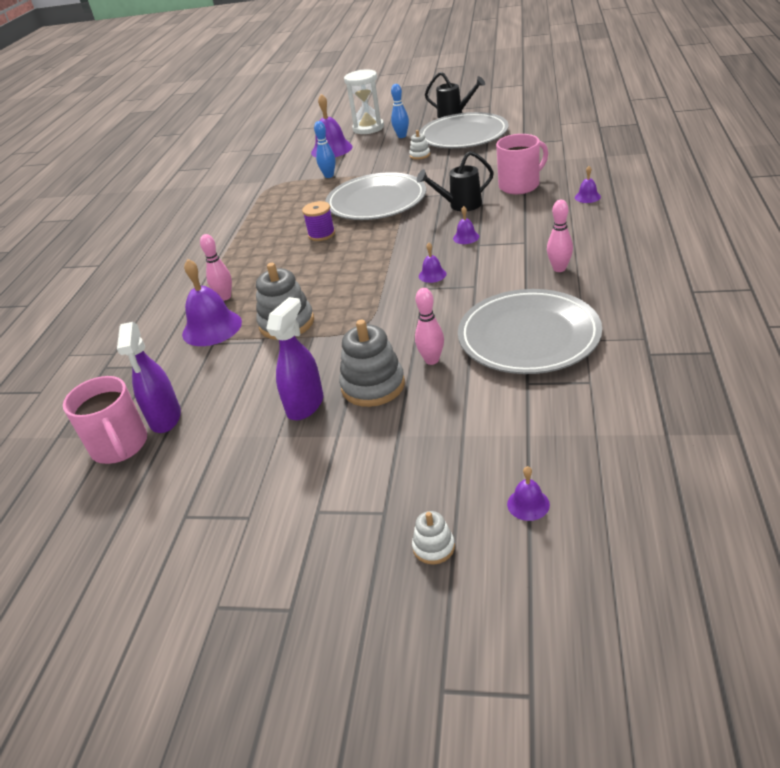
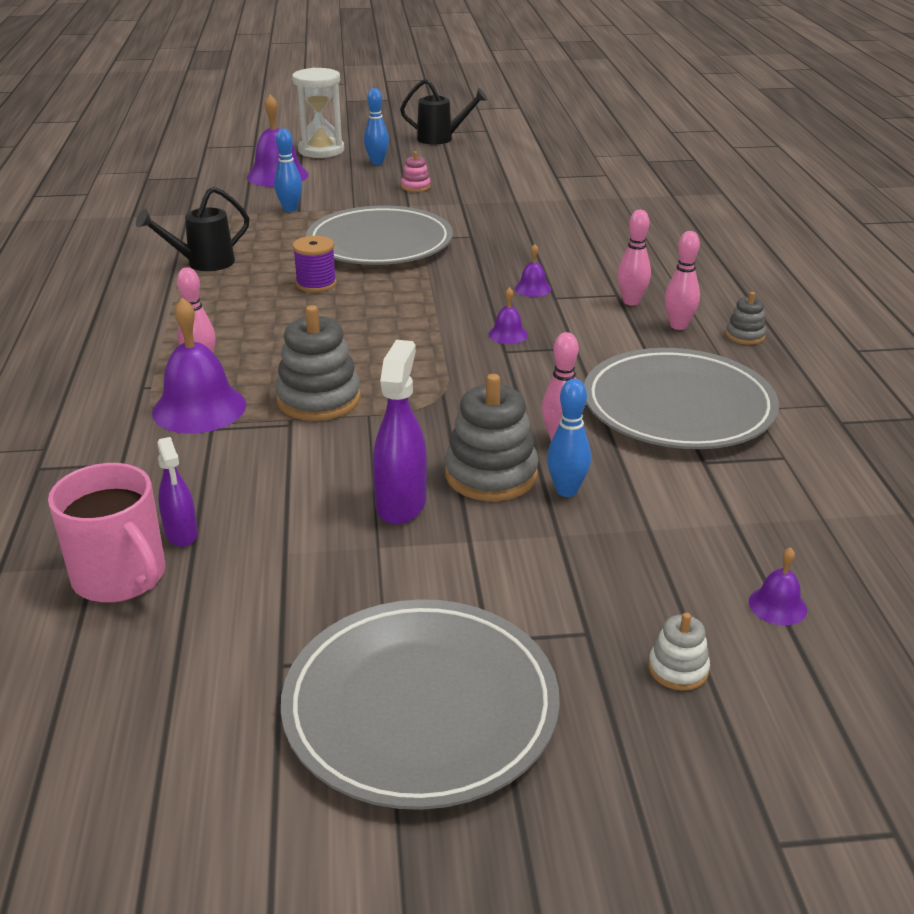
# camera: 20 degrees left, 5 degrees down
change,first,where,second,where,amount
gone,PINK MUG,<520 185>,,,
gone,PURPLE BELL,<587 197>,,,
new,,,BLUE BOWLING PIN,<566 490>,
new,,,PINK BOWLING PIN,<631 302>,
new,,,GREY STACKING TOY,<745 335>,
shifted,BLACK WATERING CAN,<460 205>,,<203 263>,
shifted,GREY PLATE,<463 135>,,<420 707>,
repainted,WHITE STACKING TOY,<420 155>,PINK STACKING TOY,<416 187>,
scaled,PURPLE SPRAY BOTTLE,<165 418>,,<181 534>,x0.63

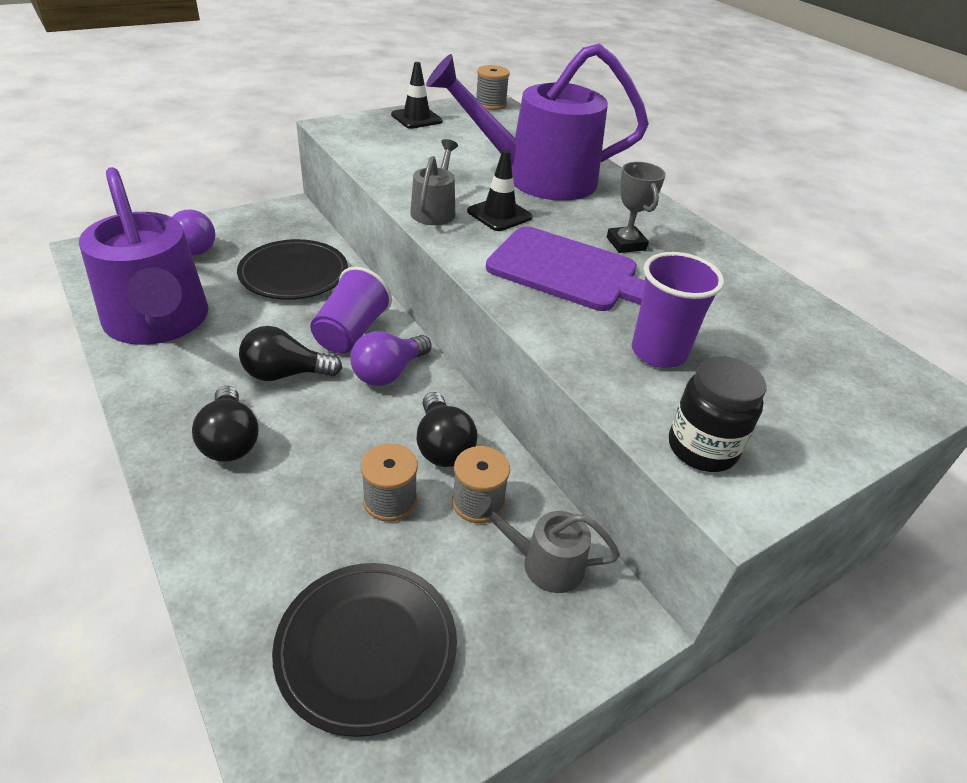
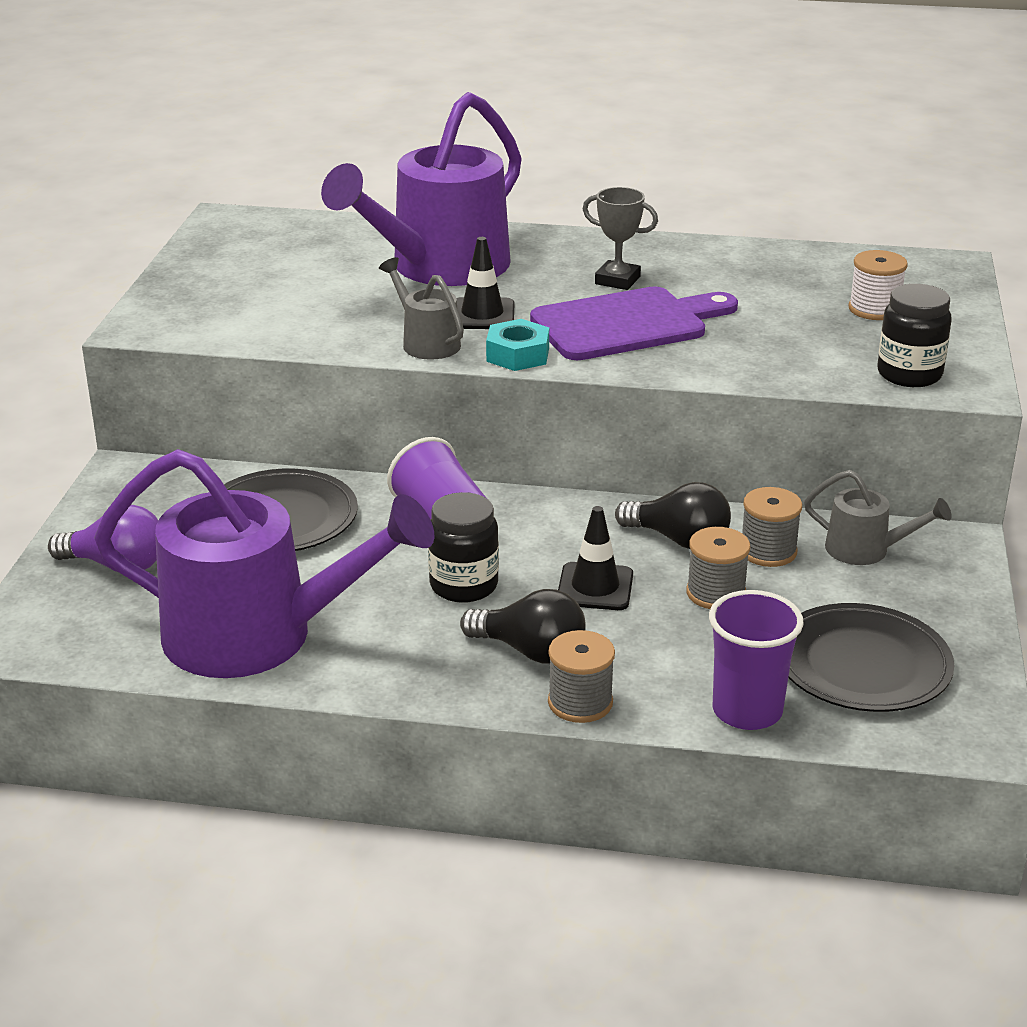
# camera: 45 degrees left, 10 degrees down
change,first,where,second,where,amount
gone,PURPLE LIGHT BULB,<388 373>,,,
new,,,TURQUOISE NUT,<517 355>,
new,,,WHITE SPOOL,<874 309>,
shifted,BLACK TRAFFIC CONE,<416 118>,,<595 587>,
shifted,GREY SPOOL,<490 104>,,<580 702>,
shifted,PURPLE CUP,<658 352>,,<747 711>,
swapped,BLACK LIGHT BULB,<285 374>,BLACK JAR,<464 585>,
rotated,GREY WATERING CAN,<543 563>,,<866 550>,120 degrees counterclockwise

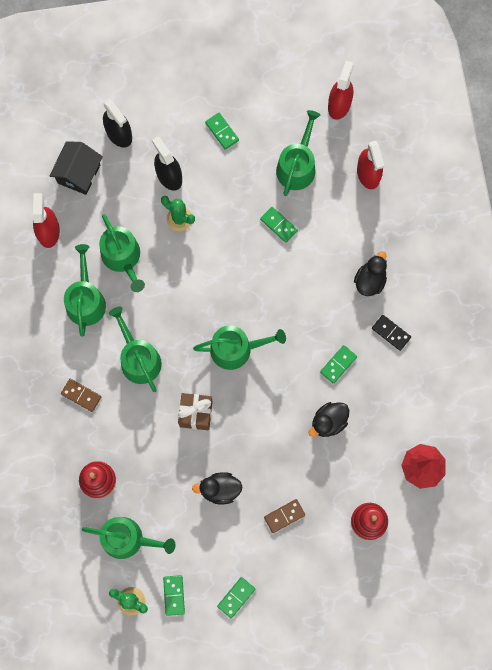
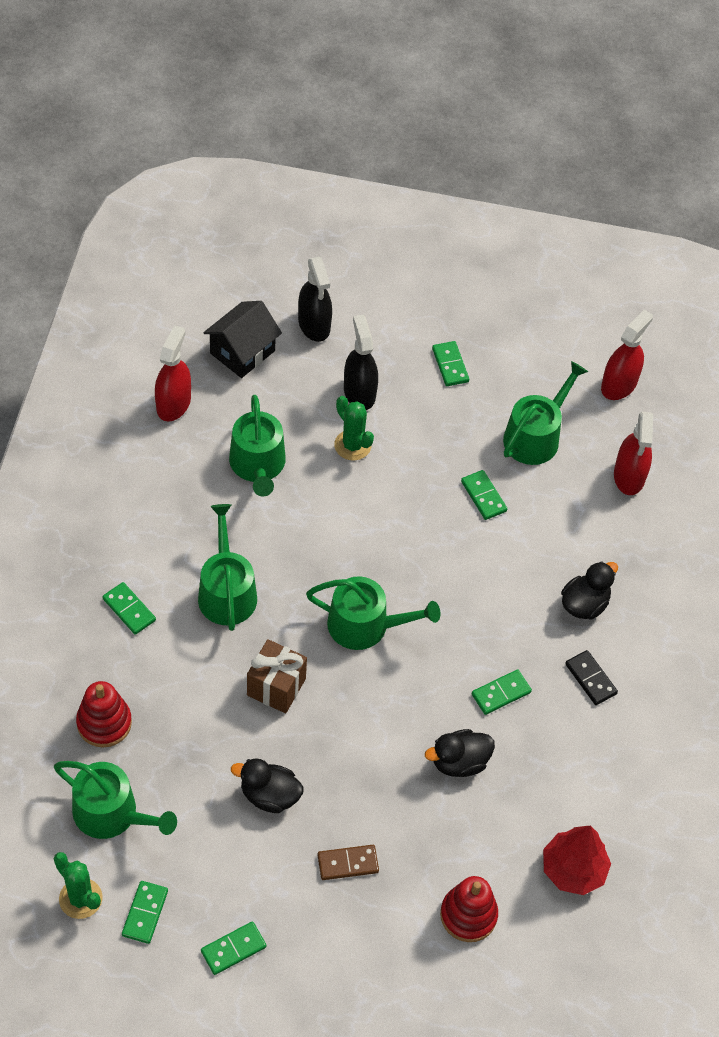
# camera: 15 degrees right, 20 degrees down
change,first,where,second,where,amount
gone,GREEN WATERING CAN,<86 300>,,,
repainted,BROWN DOMINO,<81 395>,GREEN DOMINO,<129 610>,

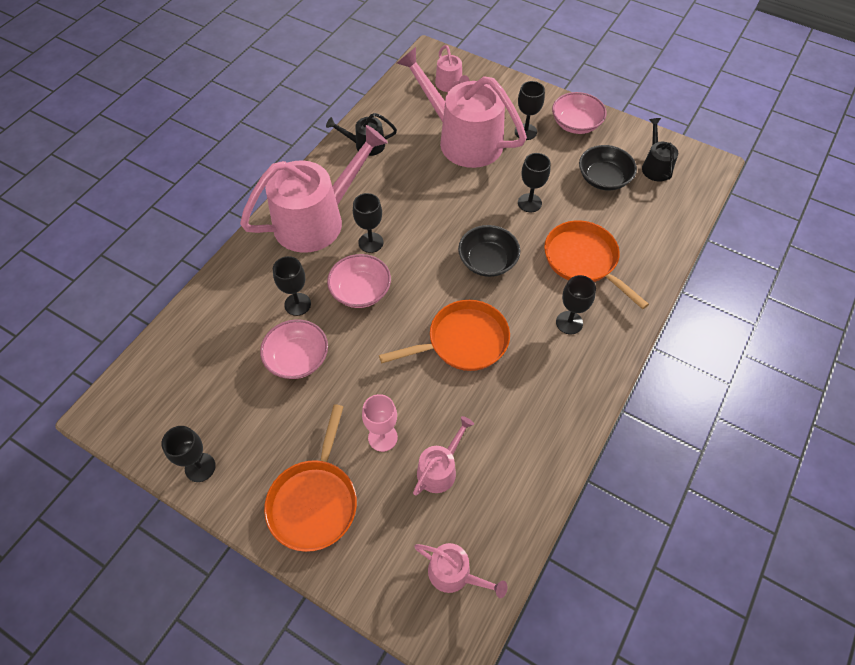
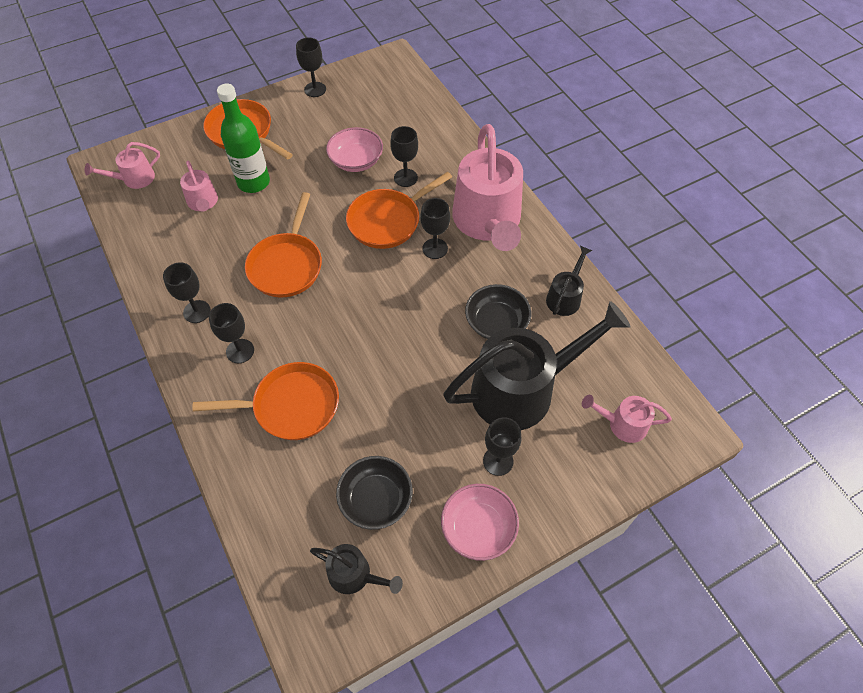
# camera: 120 degrees right, 0 degrees up
change,first,where,second,where,amount
shifted,BLACK BOWL,<487 261>,,<496 323>,
shifted,BLACK GOBLET,<529 203>,,<197 311>,
swapped,PINK BOWL,<360 291>,ORANGE PAN,<388 221>,
swapped,PINK GOBLET,<382 437>,GREEN BOTTLE,<253 182>,
repainted,PINK WATERING CAN,<463 139>,BLACK WATERING CAN,<522 389>,

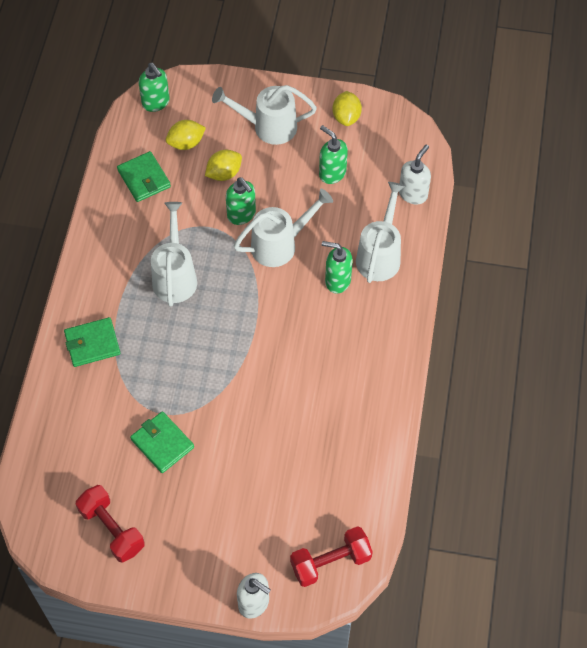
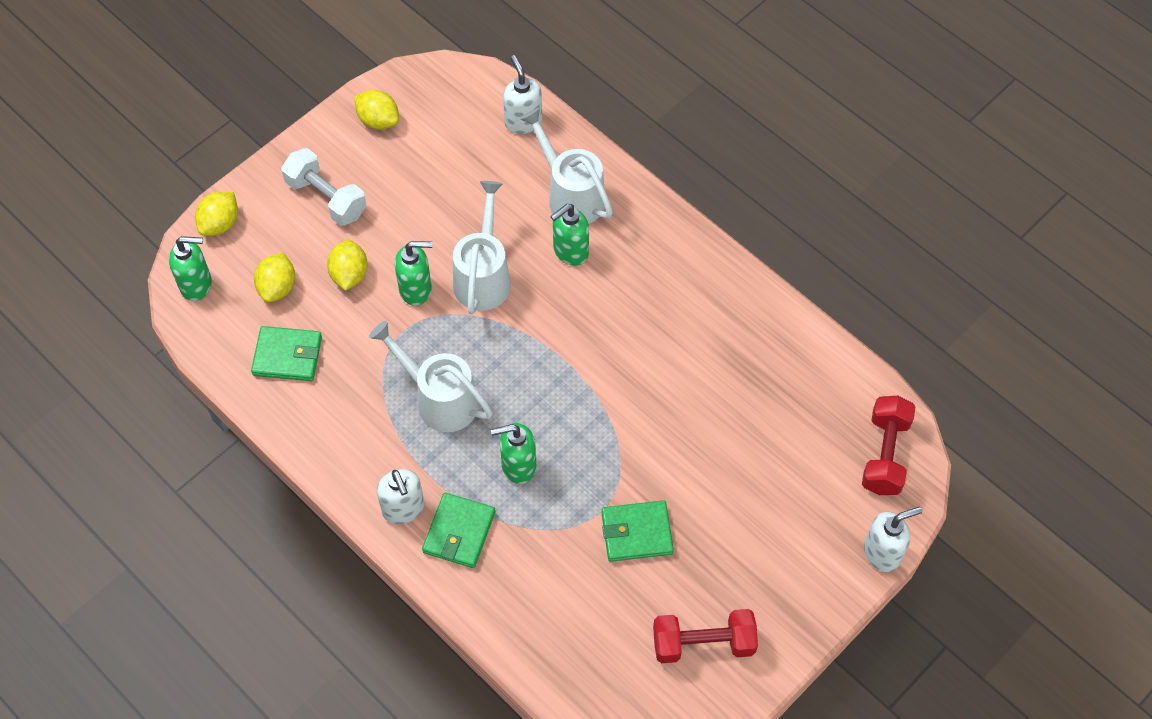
# camera: 55 degrees left, 0 degrees up
change,first,where,second,where,amount
new,,,YELLOW LEMON,<220 224>,
new,,,WHITE SOAP DISPENSER,<403 509>,
shifted,GREEN SOAP DISPENSER,<332 173>,,<518 466>,
swapped,WHITE WATERING CAN,<268 127>,WHITE DUMBBELL,<326 198>,

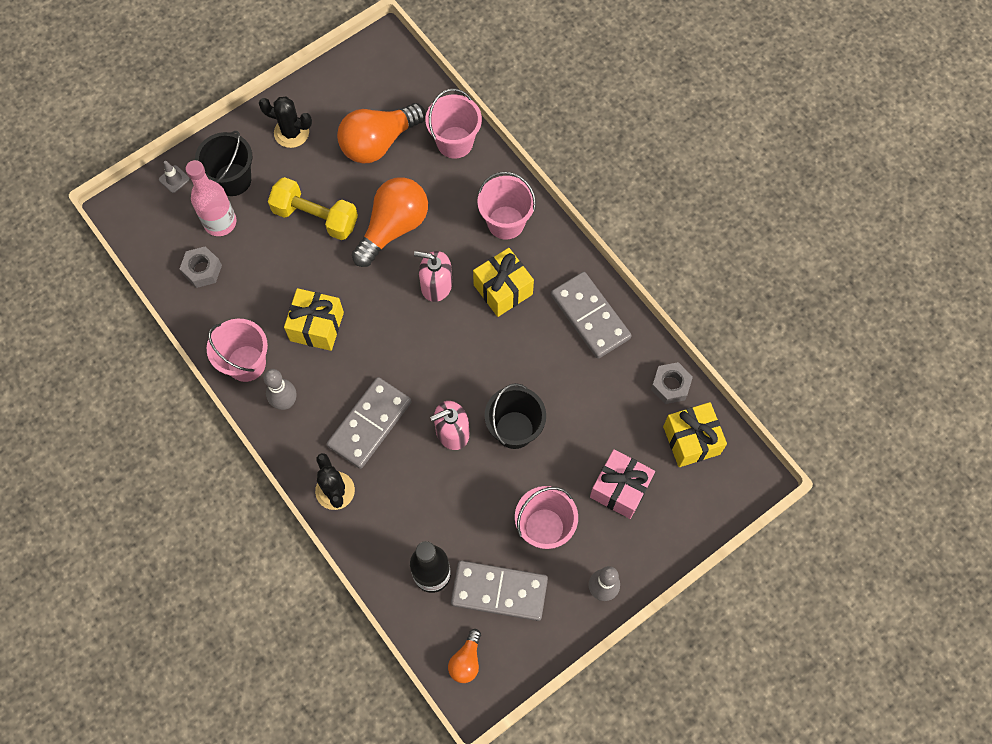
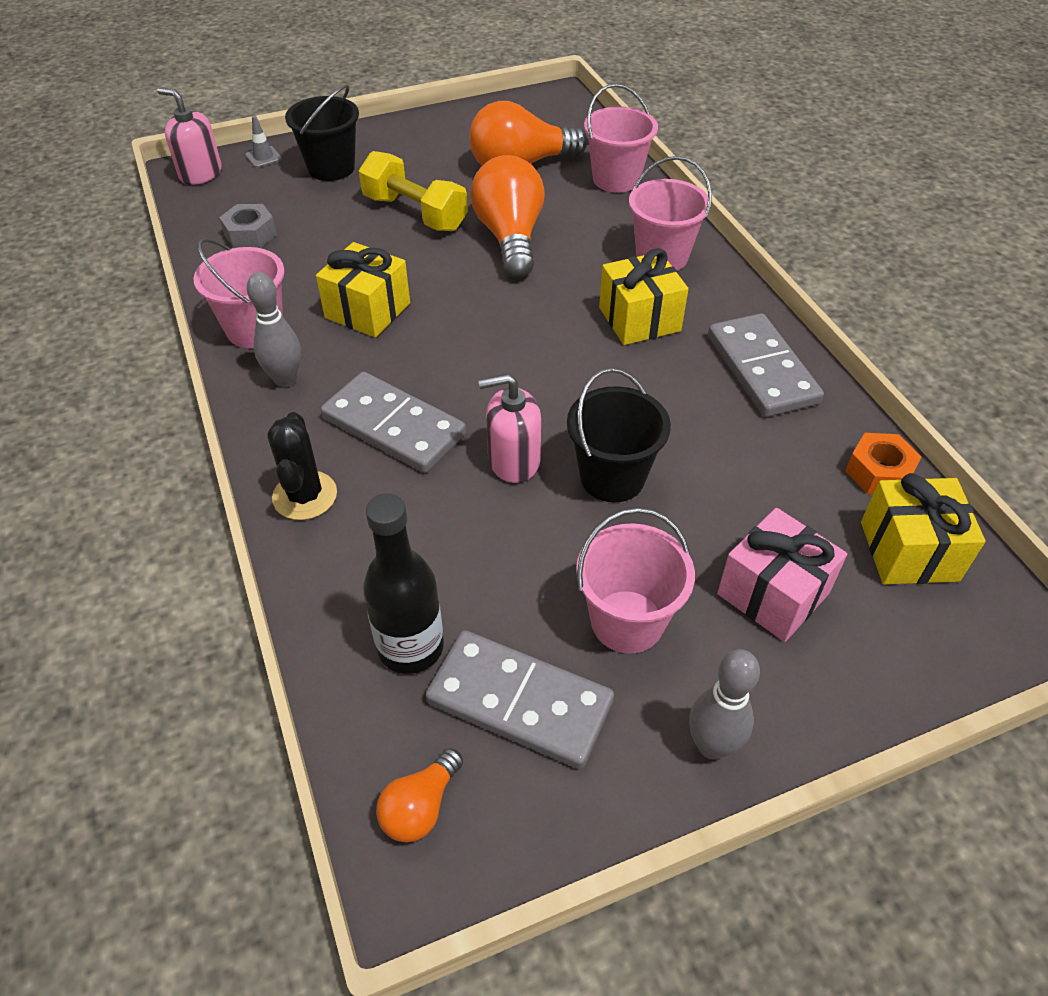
# camera: 15 degrees right, 20 degrees down
change,first,where,second,where,amount
gone,PINK BOTTLE,<220 222>,,,
gone,BLACK CACTUS,<291 132>,,,
shifted,PINK SOAP DISPENSER,<436 285>,,<200 173>,
repainted,GREY NUT,<670 385>,ORANGE NUT,<879 472>,
rotated,GREY DOMINO,<370 424>,,<393 426>,75 degrees clockwise
rotated,ORANGE LIGHT BULB,<393 227>,,<510 237>,60 degrees counterclockwise

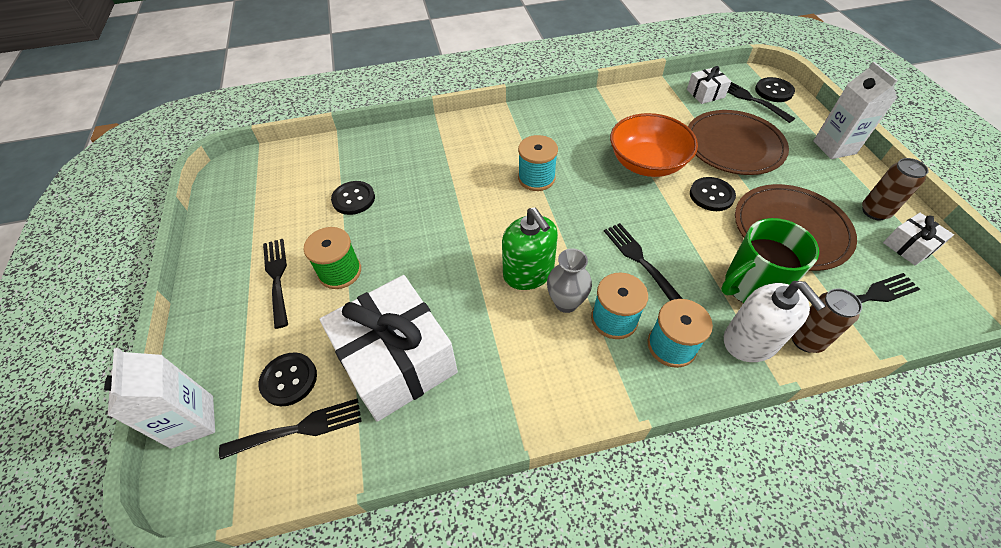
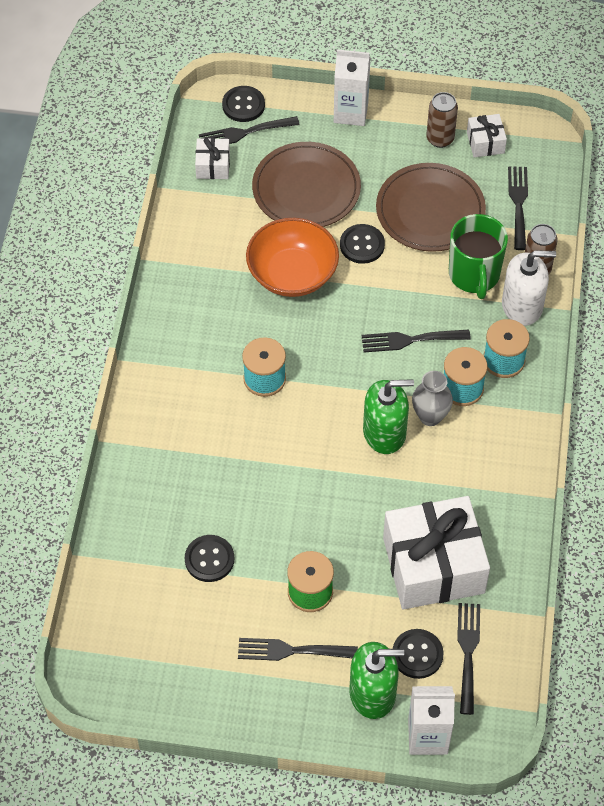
# camera: 70 degrees left, 5 degrees up
change,first,where,second,where,amount
new,,,GREEN SOAP DISPENSER,<372 693>,

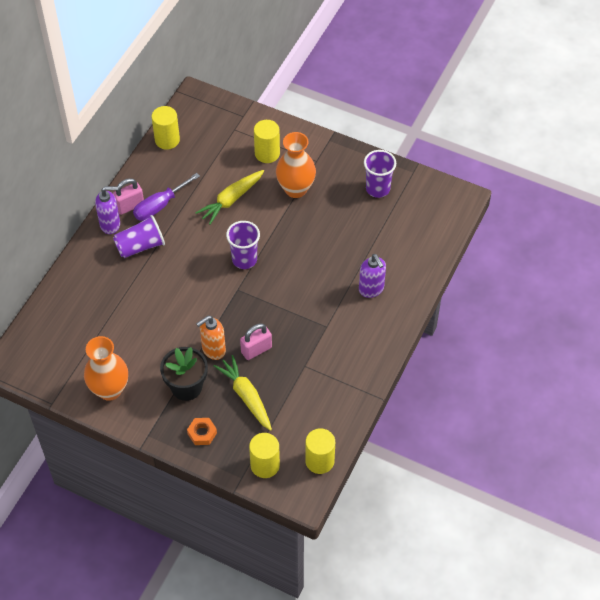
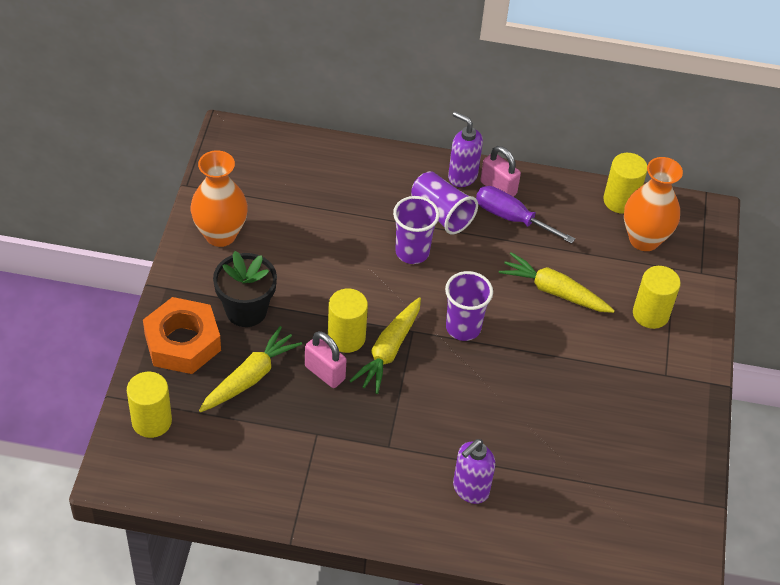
# camera: 70 degrees right, 5 degrees down
change,first,where,second,where,amount
gone,ORANGE SOAP DISPENSER,<213 350>,,,
new,,,YELLOW CARROT,<388 350>,
shifted,ORANGE VASE,<295 189>,,<644 239>,
shifted,YELLOW CYLINDER,<319 461>,,<346 338>,
shifted,PURPLE CUP,<377 189>,,<412 252>,
rotated,PURPLE SOAP DISPENSER,<110 224>,,<462 176>,150 degrees clockwise
scaled,ORANGE NUT,<202 433>,,<182 342>,x2.03

